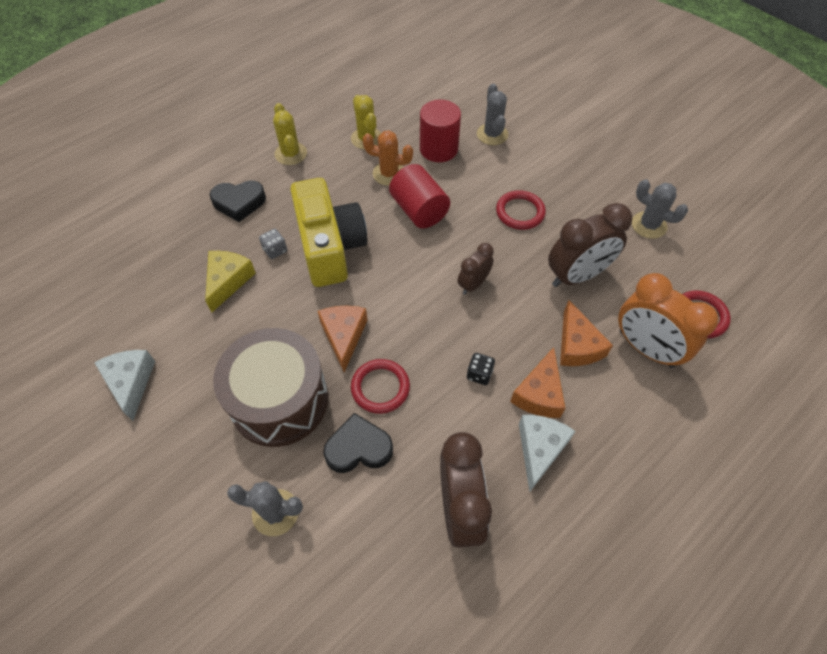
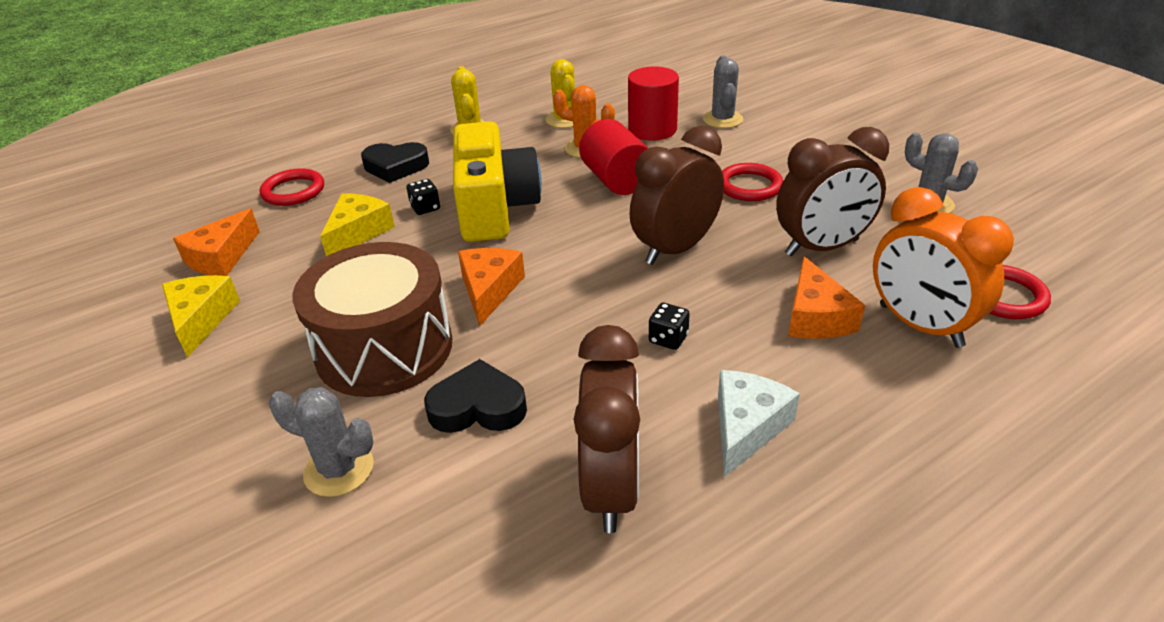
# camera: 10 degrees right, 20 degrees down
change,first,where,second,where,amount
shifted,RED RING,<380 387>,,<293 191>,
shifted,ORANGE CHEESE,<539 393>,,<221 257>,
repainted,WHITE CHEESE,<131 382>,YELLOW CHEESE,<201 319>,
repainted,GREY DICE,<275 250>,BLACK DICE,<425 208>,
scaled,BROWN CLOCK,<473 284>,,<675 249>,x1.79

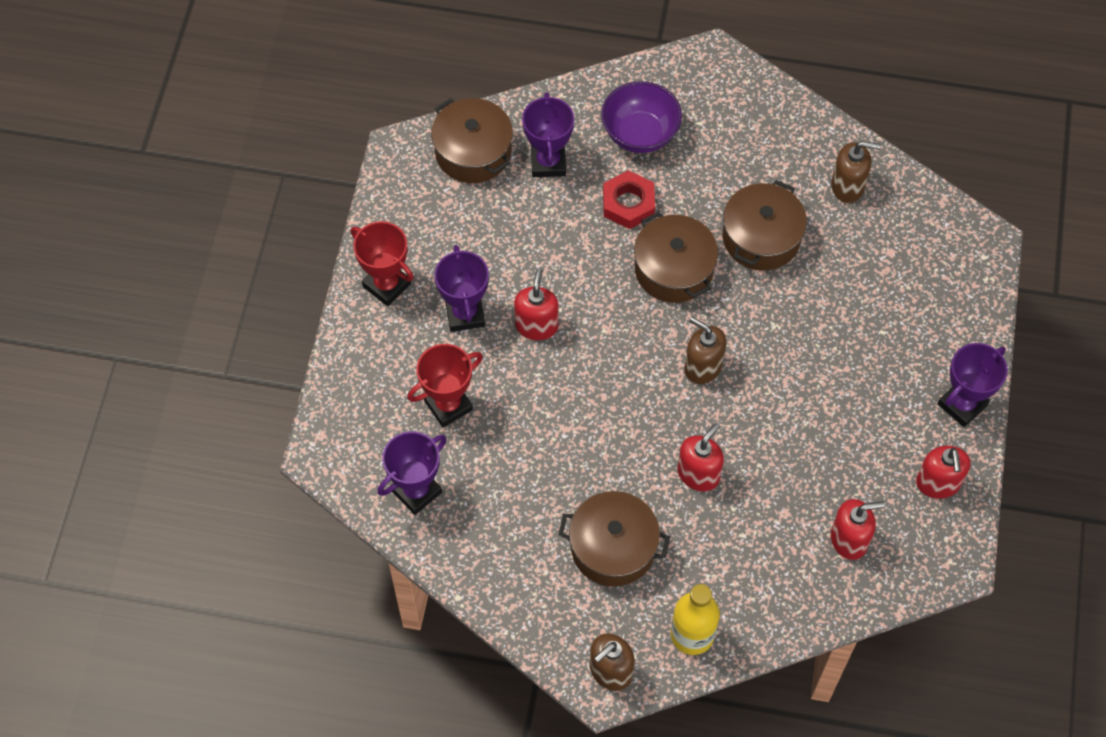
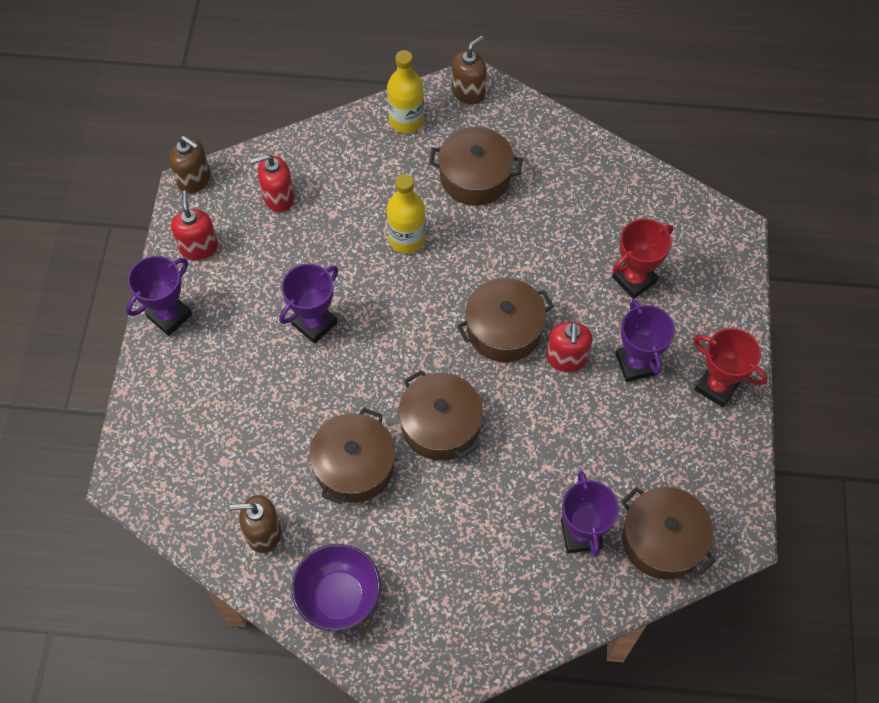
# camera: 175 degrees right, 0 degrees up
change,first,where,second,where,amount
gone,RED NUT,<628 203>,,,
new,,,BROWN POT,<504 330>,
shifted,PURPLE TROPHY,<416 491>,,<314 323>,
shifted,PURPLE BOWL,<640 134>,,<339 597>,
shifted,BROWN SOAP DISPENSER,<703 367>,,<194 179>,
swapped,RED SOAP DISPENSER,<698 474>,YELLOW BOTTLE,<407 239>,

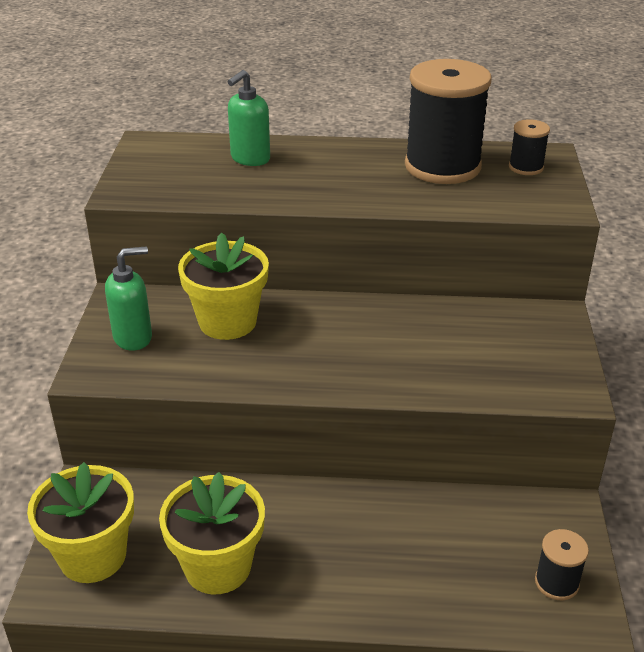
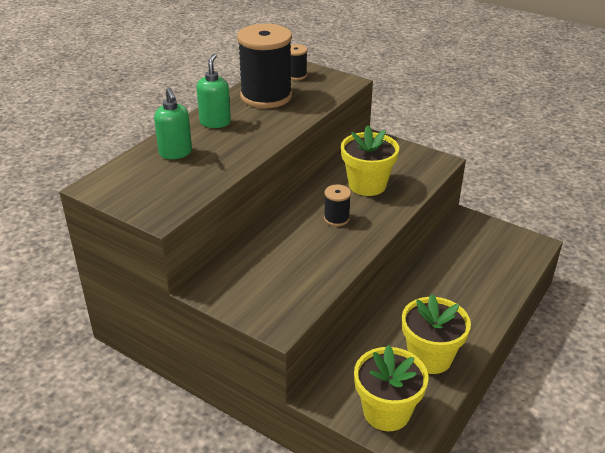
# camera: 60 degrees left, 0 degrees up
change,first,where,second,where,amount
shifted,GREEN SOAP DISPENSER,<133 337>,,<215 122>,
shifted,YELLOW FLOWER POT,<227 322>,,<367 185>,
shifted,BLACK SPOOL,<556 582>,,<336 218>,

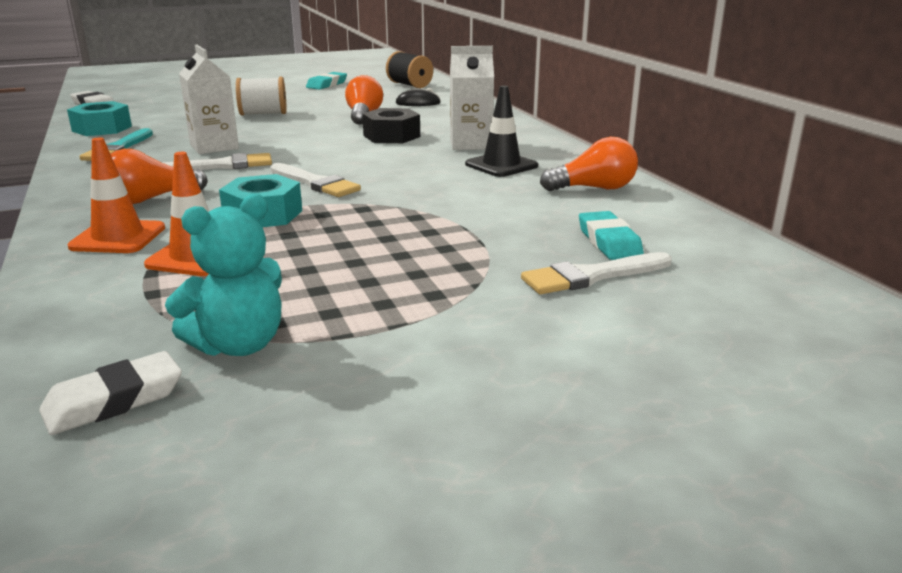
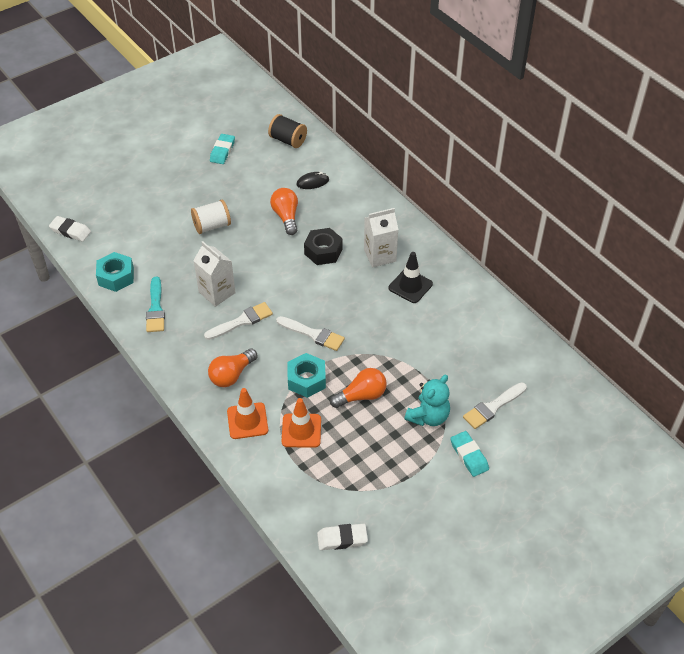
# camera: 15 degrees left, 25 degrees up
change,first,where,second,where,amount
shifted,TURQUOISE TEDDY BEAR,<238 345>,,<428 416>,
shifted,ORANGE LIGHT BULB,<594 188>,,<361 396>,
shifted,TURQUOISE ERASER,<609 242>,,<469 455>,
rotated,WHITE ERASER,<114 401>,,<342 539>,45 degrees clockwise

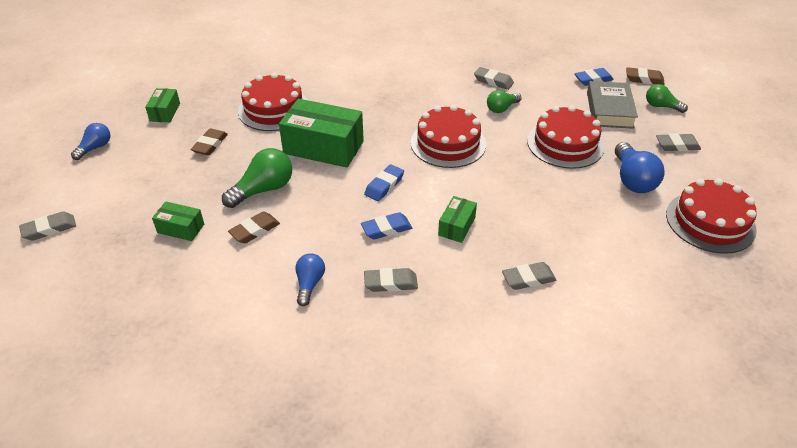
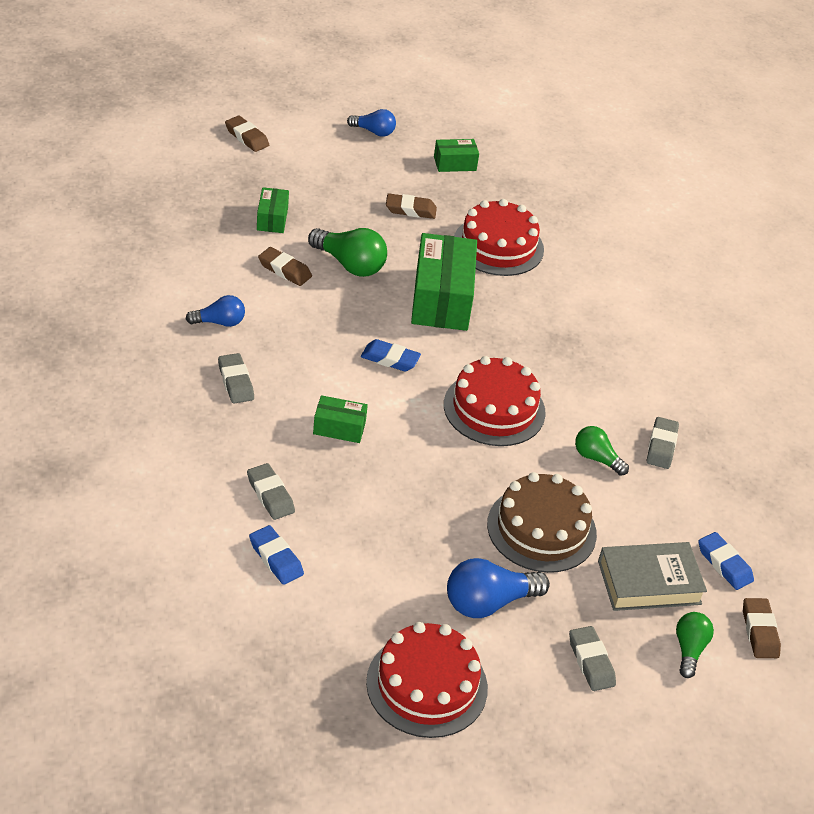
# camera: 70 degrees right, 0 degrees up
change,first,where,second,where,amount
shifted,BLUE ERASER,<386 229>,,<276 558>,
repainted,GREY ERASER,<49 229>,BROWN ERASER,<247 137>,
repainted,RED CAKE,<565 144>,BROWN CAKE,<541 529>,

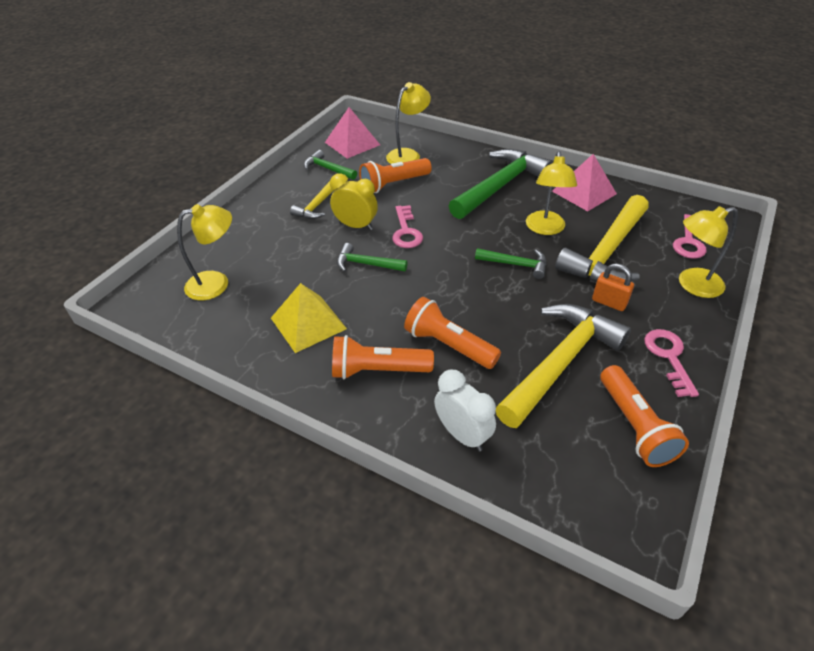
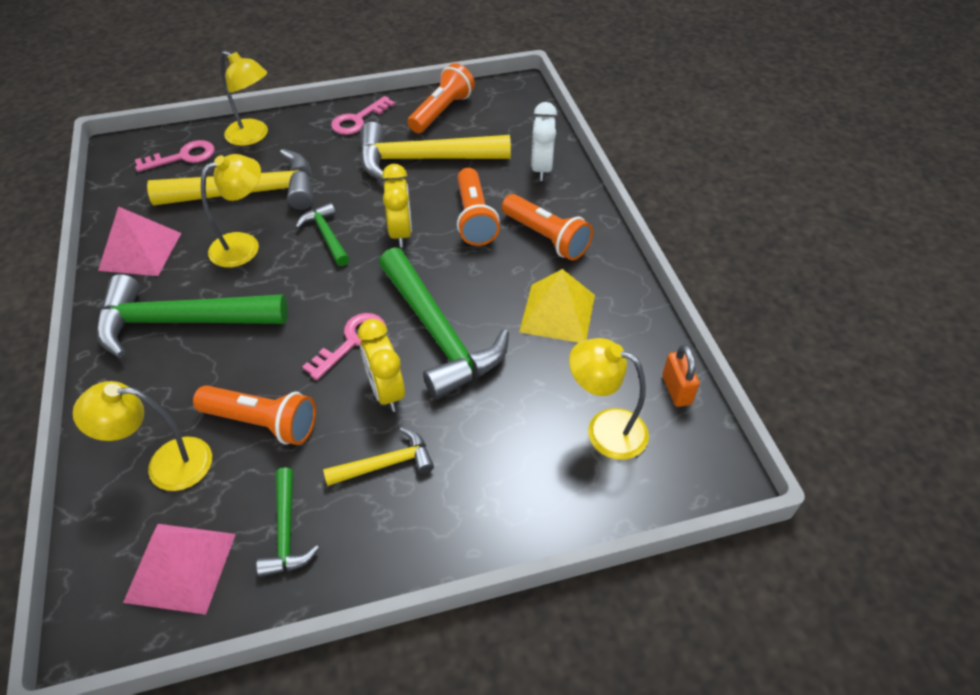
# camera: 135 degrees left, 5 degrees up
change,first,where,second,where,amount
new,,,YELLOW CLOCK,<401 233>,
shifted,ORANGE PADLOCK,<609 302>,,<676 390>,
scaled,GREEN HAMMER,<366 264>,,<438 333>,x2.01

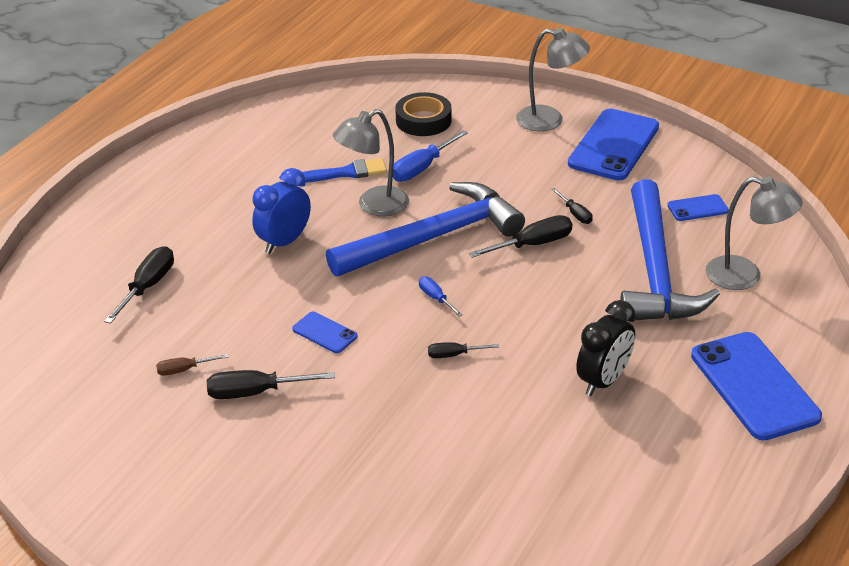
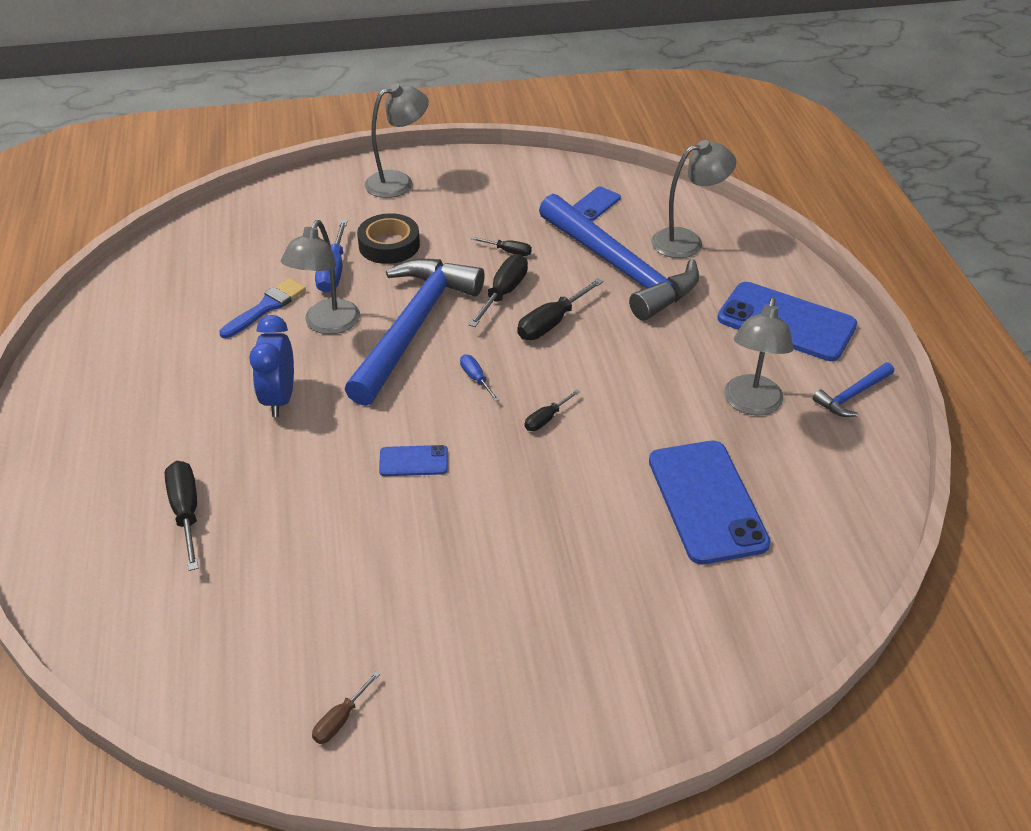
# camera: 40 degrees left, 5 degrees up
change,first,where,second,where,amount
gone,BLACK CLOCK,<603 381>,,,
new,,,GREY LAMP,<751 404>,
new,,,BLUE HAMMER,<852 395>,
shifted,BROWN SCREWDRIVER,<184 370>,,<341 719>,
shifted,BLACK SCREWDRIVER,<256 392>,,<552 323>,
shifted,BLACK TAPE,<423 120>,,<389 245>,
shifted,BLUE PHONE,<614 145>,,<707 501>,
rotated,BLUE SCREWDRIVER,<436 298>,,<476 379>,45 degrees clockwise

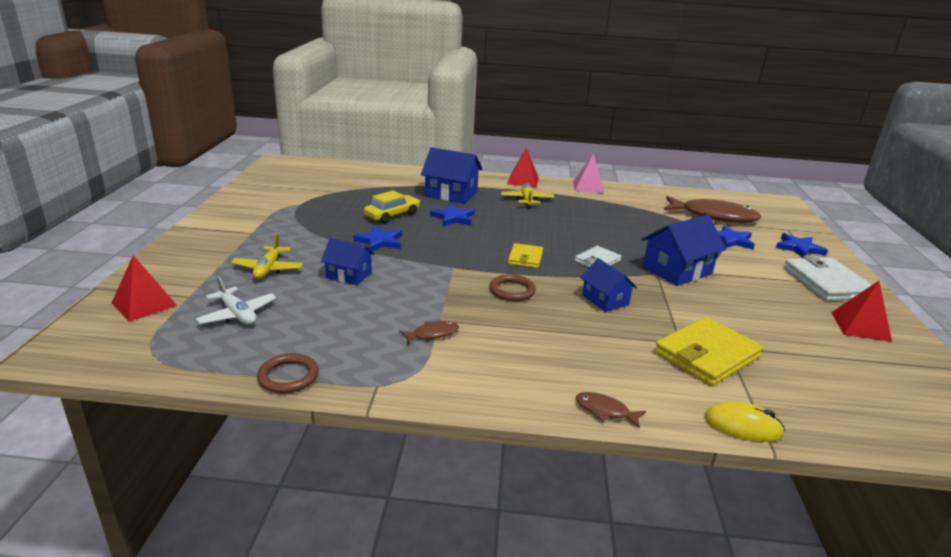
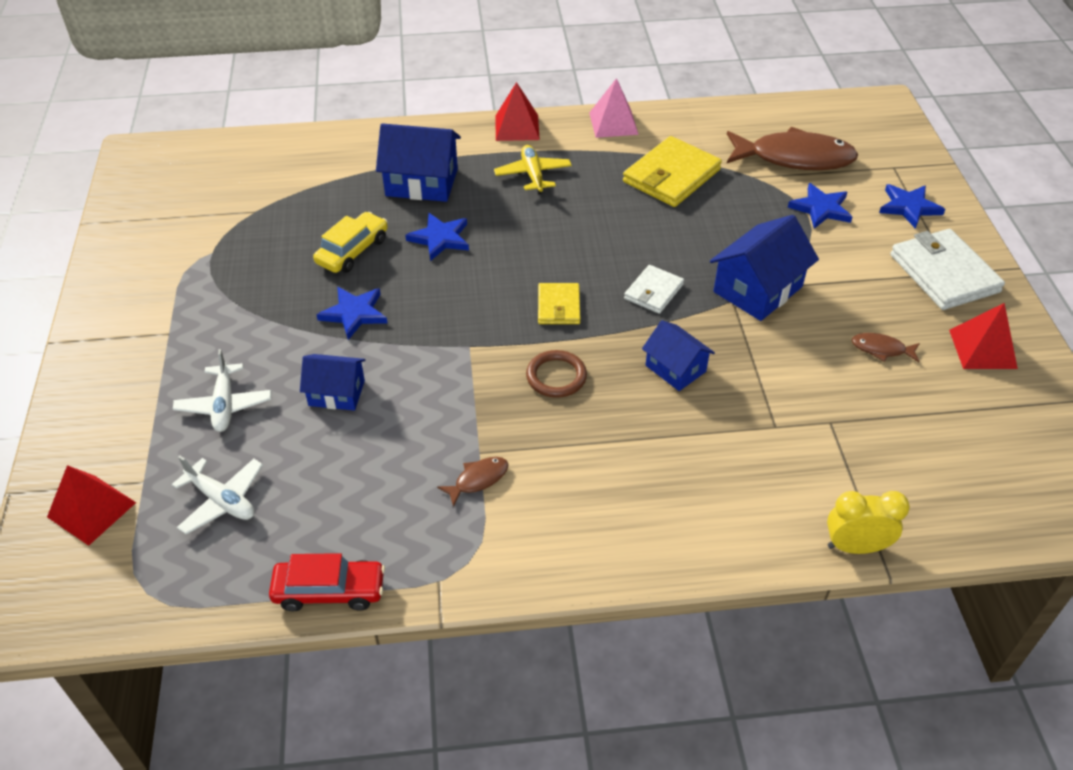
# camera: 10 degrees left, 20 degrees up
change,first,where,second,where,amount
shifted,BROWN FISH,<605 411>,,<881 349>,
shifted,YELLOW WALLET,<707 355>,,<671 176>,
swapped,BROWN RING,<288 376>,RED CAR,<329 591>,
swapped,YELLOW MOUSE,<742 426>,YELLOW CLOCK,<855 546>,
repainted,YELLOW PLANE,<268 269>,WHITE PLANE,<224 405>,

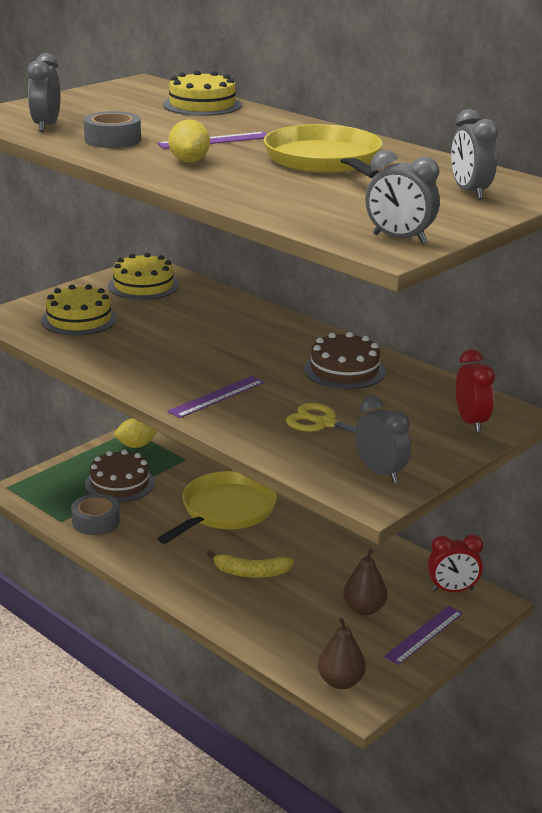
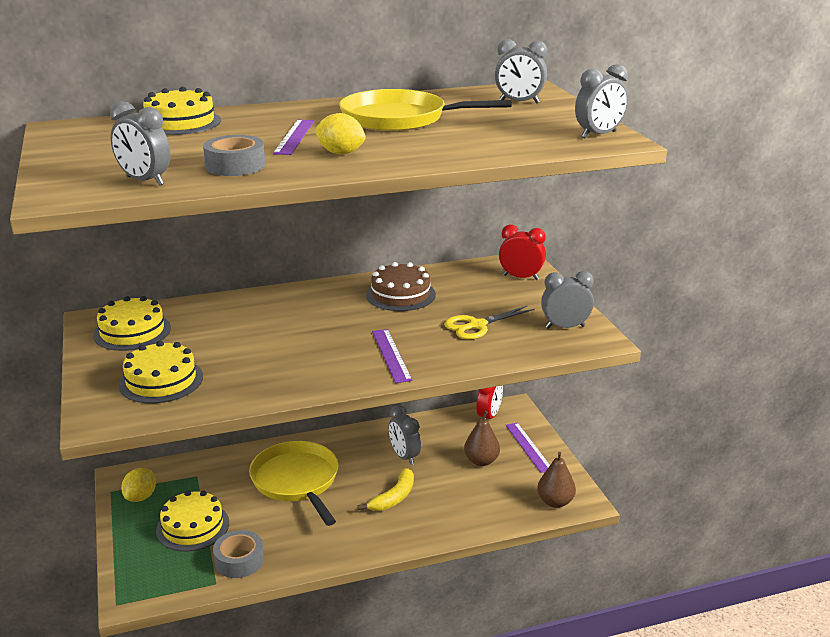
# camera: 60 degrees left, 0 degrees up
change,first,where,second,where,amount
new,,,GREY CLOCK,<404 456>,
repainted,BROWN CAKE,<119 483>,YELLOW CAKE,<193 526>,

